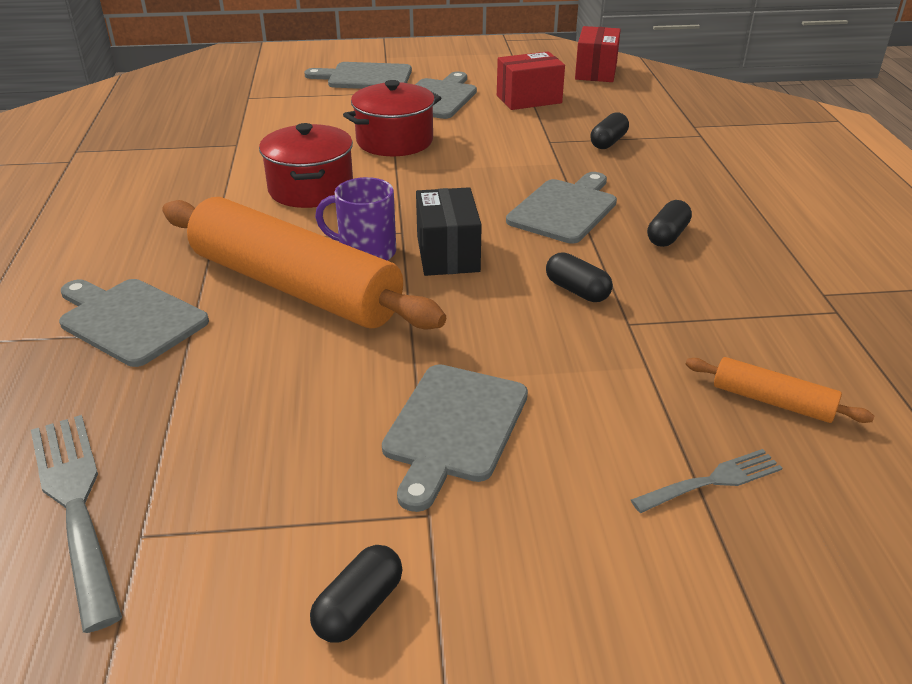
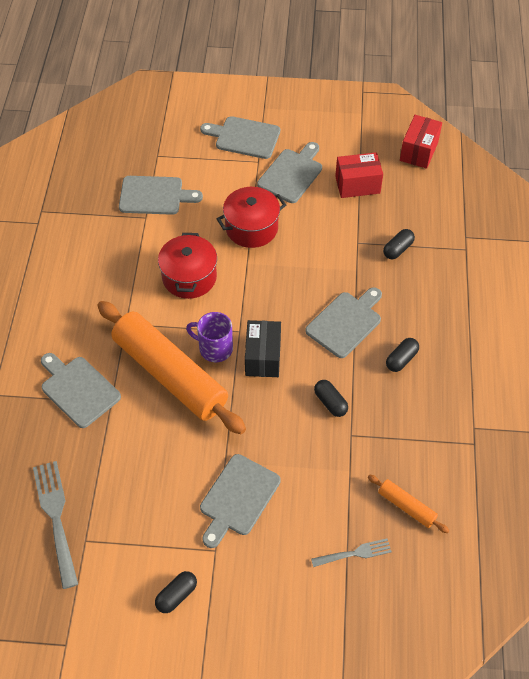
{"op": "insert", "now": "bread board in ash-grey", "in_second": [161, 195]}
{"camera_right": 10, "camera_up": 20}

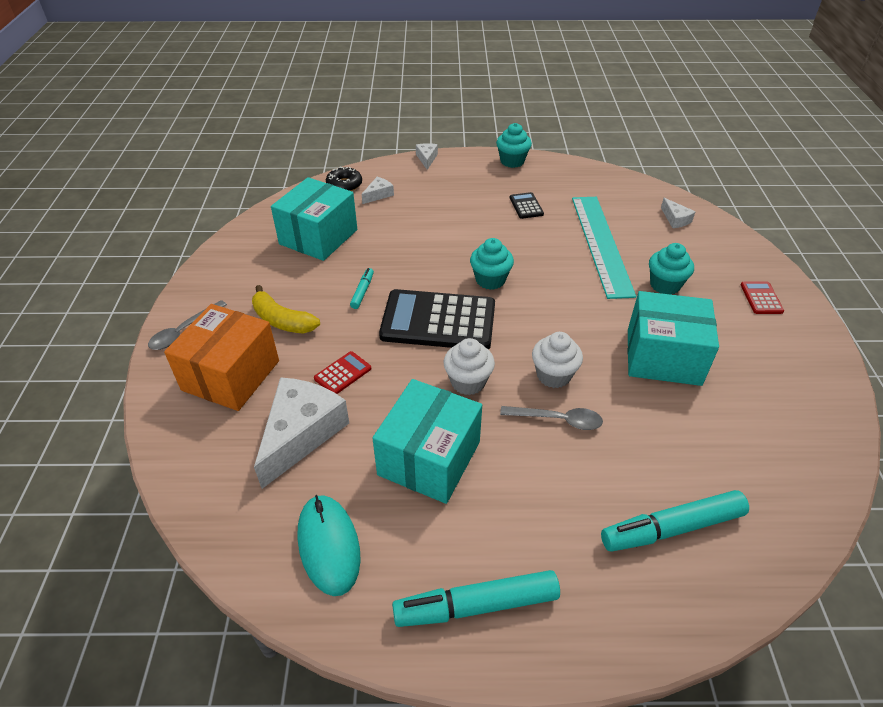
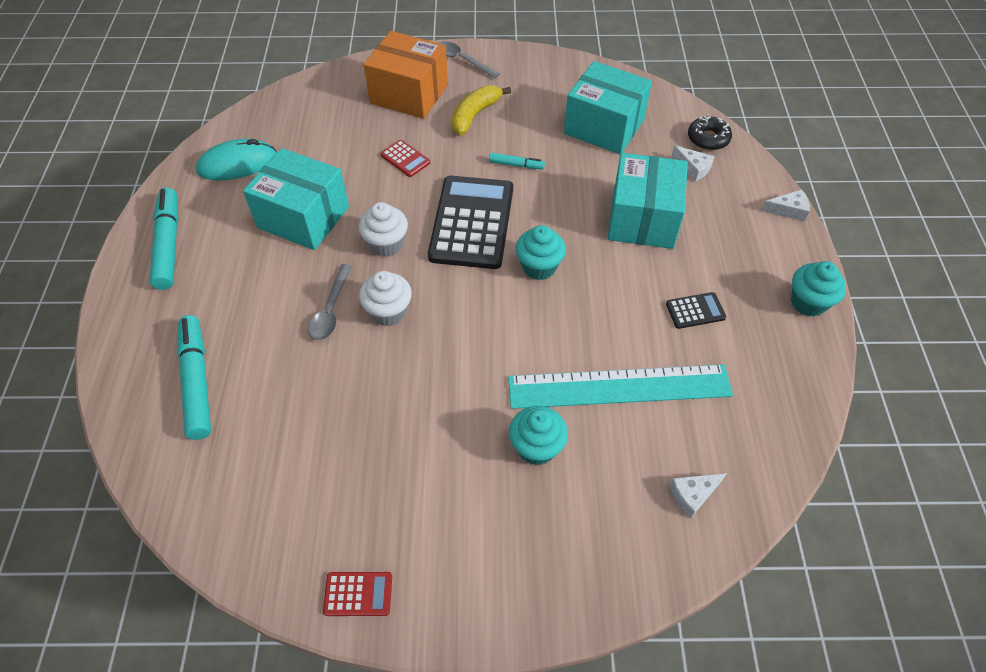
{"op": "move", "was": "adding machine in red", "in_first": [762, 298], "in_second": [357, 594]}
{"op": "move", "was": "box in teal", "in_first": [673, 338], "in_second": [648, 201]}
{"op": "delete", "was": "piece of cheese in white", "in_first": [301, 433]}
{"camera_right": 90, "camera_up": 10}

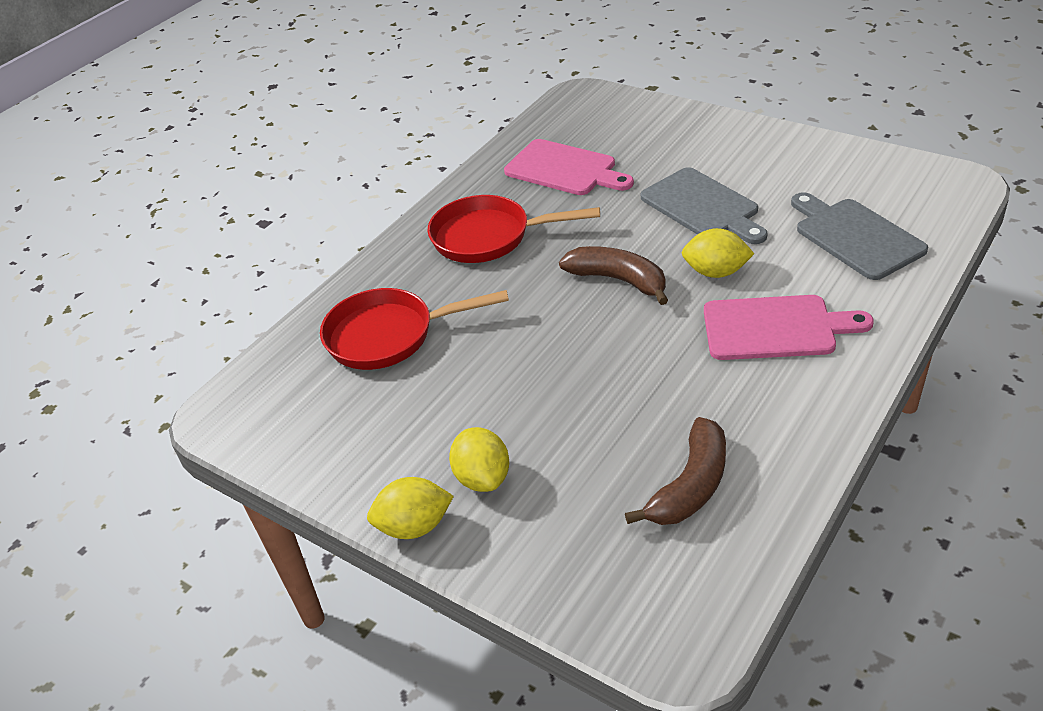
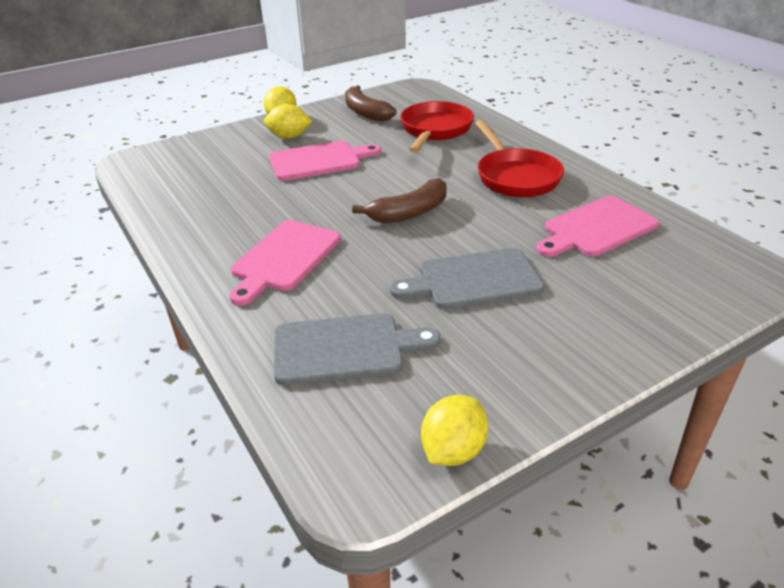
{"op": "insert", "now": "bread board in rosy", "in_second": [325, 161]}
{"op": "move", "was": "toy banana in russet", "in_first": [675, 471], "in_second": [370, 103]}
{"op": "move", "was": "lemon in bright yellow", "in_first": [718, 253], "in_second": [454, 430]}
{"op": "rotate", "was": "pan in red", "in_first": [514, 229], "in_second": [519, 158], "clockwise": 135}
{"camera_right": 110, "camera_up": -5}

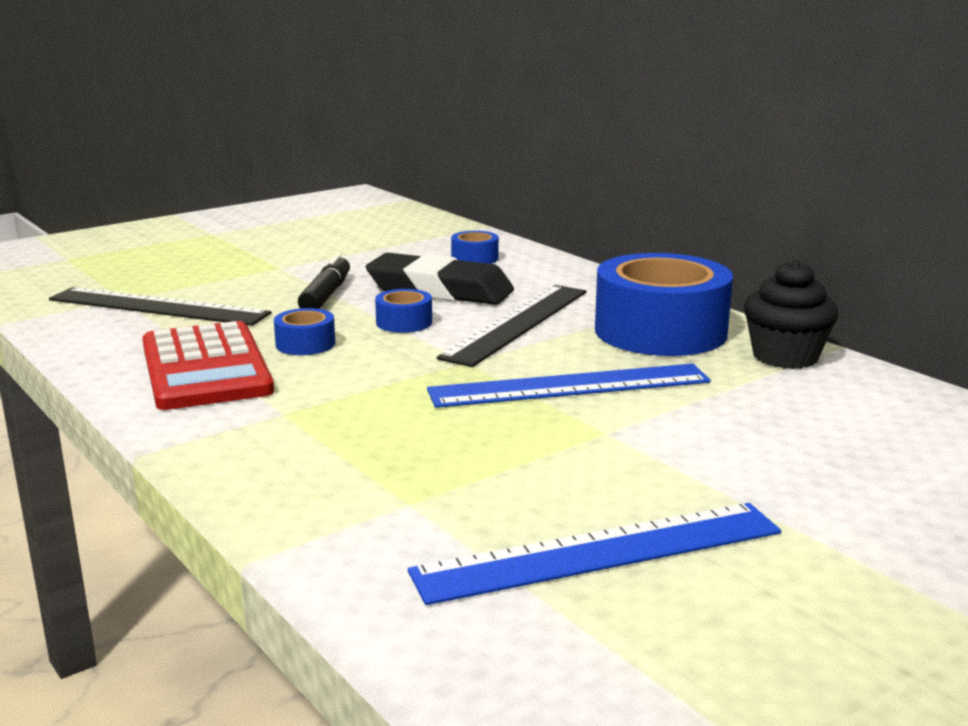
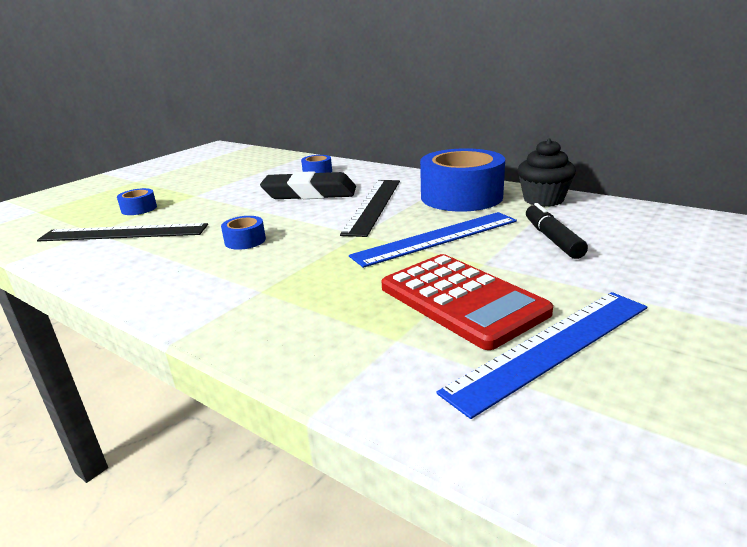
{"op": "move", "was": "roll of tape in blue", "in_first": [403, 311], "in_second": [137, 201]}
{"op": "move", "was": "adding machine in red", "in_first": [208, 365], "in_second": [467, 302]}
{"op": "move", "was": "marker pen in jet-black", "in_first": [324, 281], "in_second": [557, 231]}
{"camera_right": -15, "camera_up": 5}

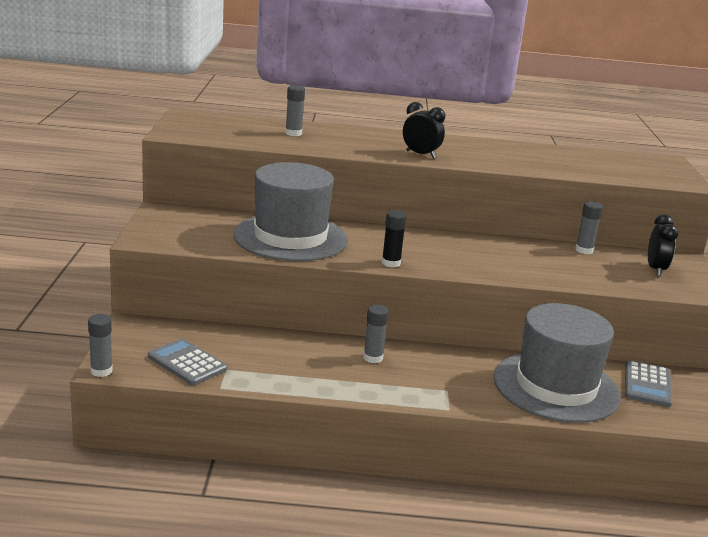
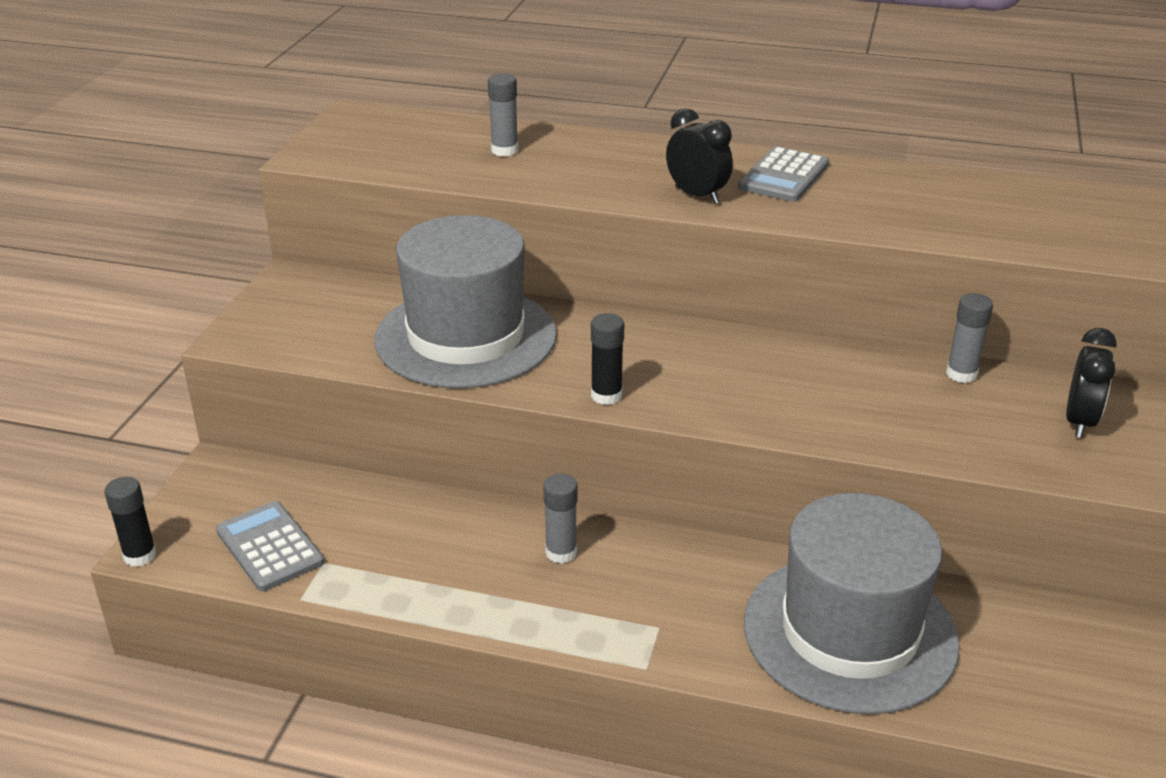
{"op": "recolor", "was": "glue stick in ash-grey", "now": "glue stick in jet-black", "in_first": [100, 345], "in_second": [130, 522]}
{"op": "move", "was": "adding machine in ash-grey", "in_first": [648, 383], "in_second": [783, 174]}
{"camera_right": 15, "camera_up": 10}

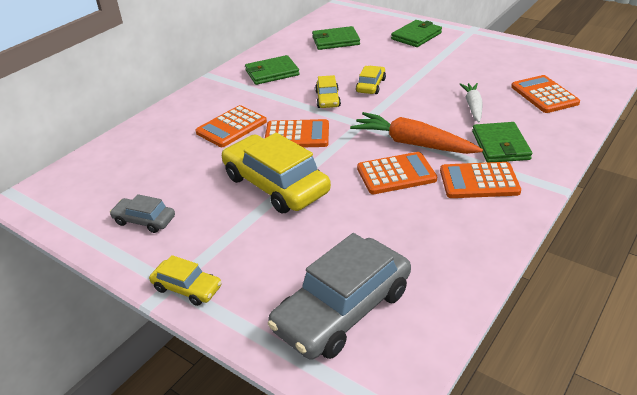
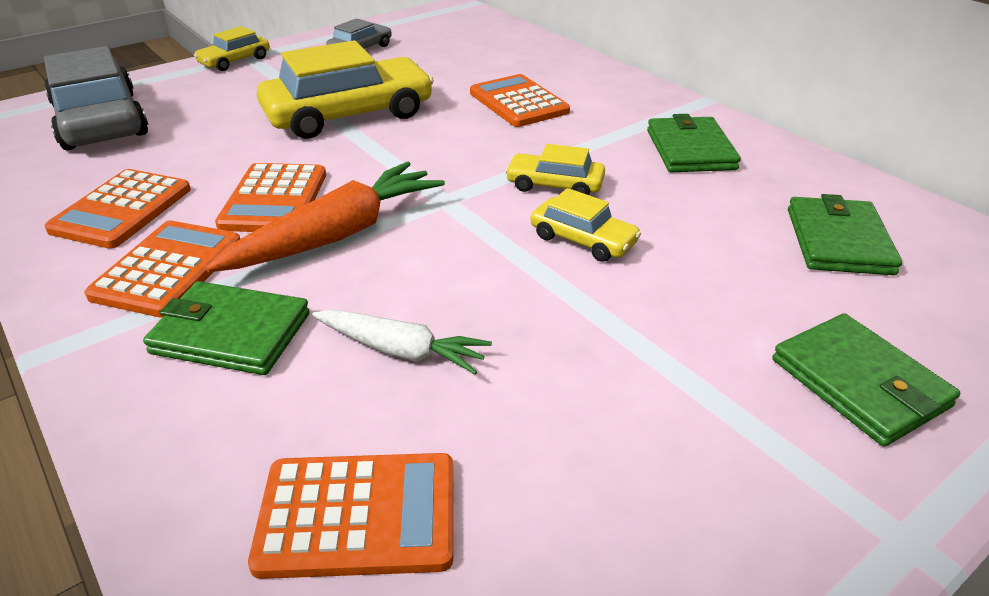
{"op": "move", "was": "adding machine in bright orange", "in_first": [297, 133], "in_second": [118, 209]}
{"camera_right": 105, "camera_up": 0}

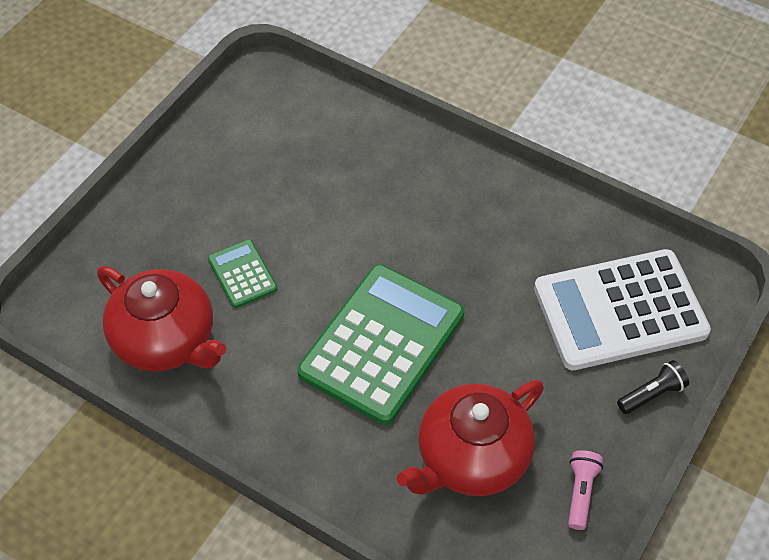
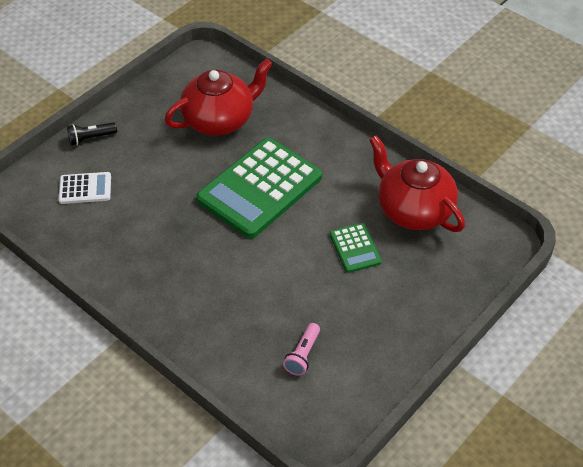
{"op": "resize", "was": "adding machine in white", "in_first": [622, 309], "in_second": [84, 188], "ratio": 0.46}
{"op": "move", "was": "flashlight in rosy", "in_first": [585, 490], "in_second": [301, 349]}
{"camera_right": -170, "camera_up": -5}

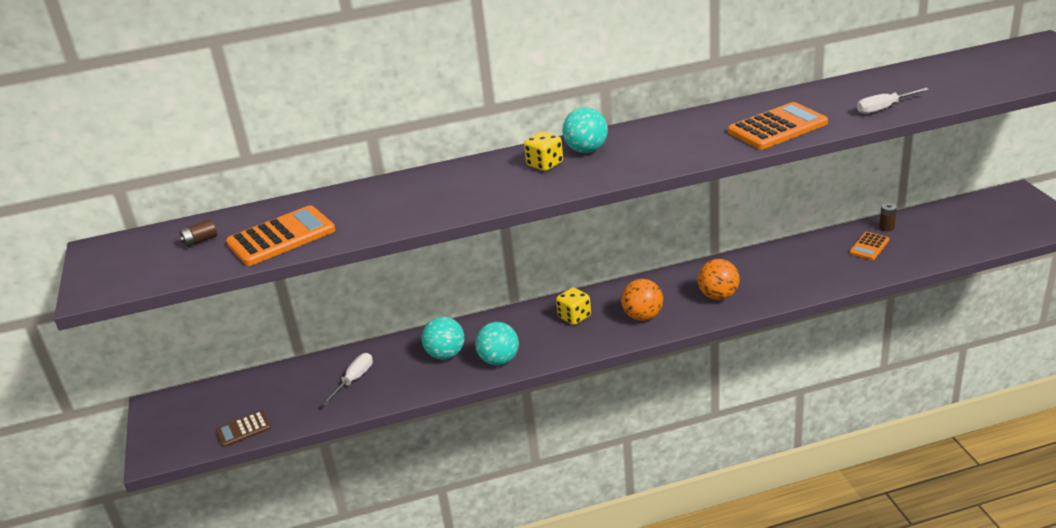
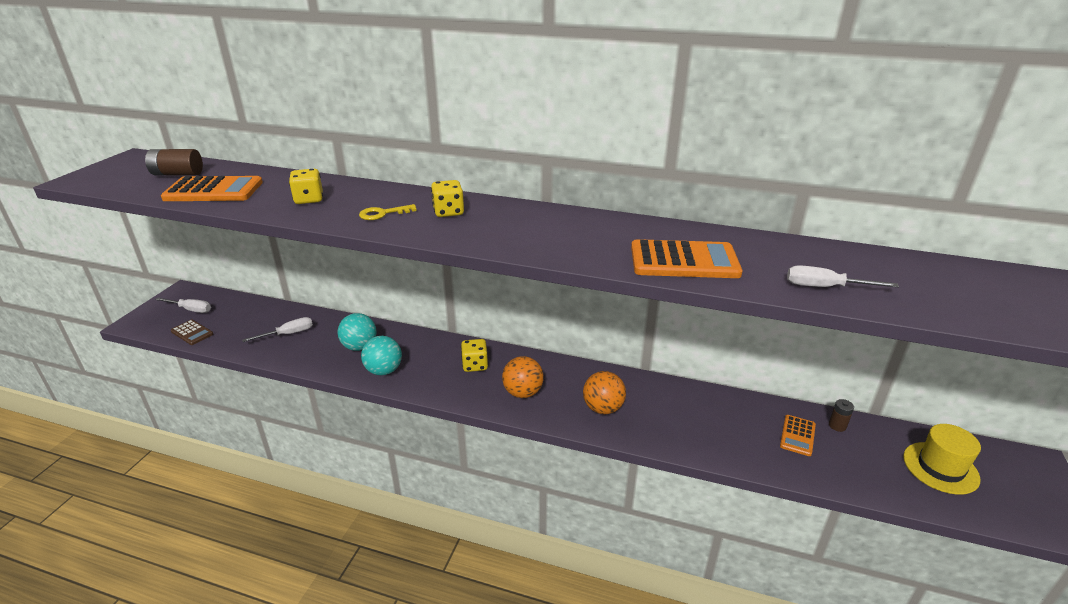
{"op": "resize", "was": "AA battery in russet", "in_first": [198, 233], "in_second": [174, 162], "ratio": 1.67}
{"op": "insert", "now": "hand screwdriver in white", "in_second": [183, 305]}
{"op": "rotate", "was": "adding machine in russet", "in_first": [243, 429], "in_second": [192, 332], "clockwise": -150}
{"op": "insert", "now": "dice in bright yellow", "in_second": [306, 186]}
{"op": "insert", "now": "key in bright yellow", "in_second": [388, 212]}
{"op": "rotate", "was": "adding machine in bright orange", "in_first": [869, 246], "in_second": [798, 435], "clockwise": -45}
{"op": "insert", "now": "hat in bright yellow", "in_second": [942, 459]}
{"op": "delete", "was": "play ball in teal", "in_first": [585, 130]}
{"camera_right": 30, "camera_up": 0}

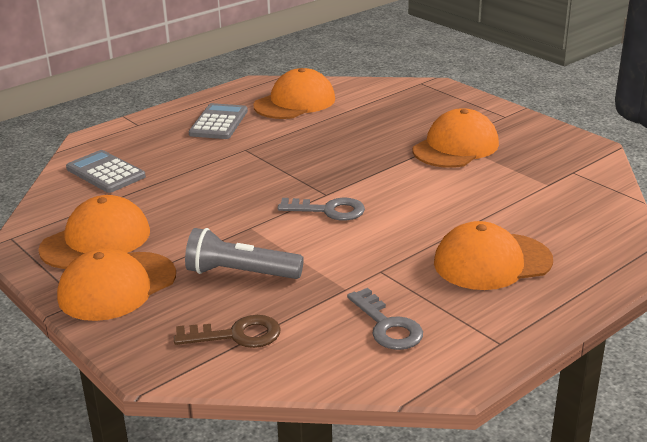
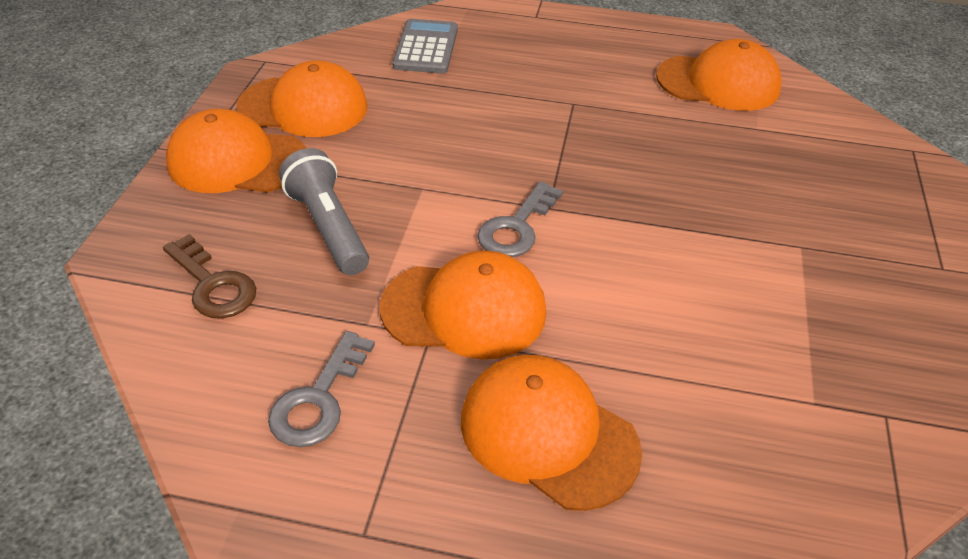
{"op": "move", "was": "cap in bright orange", "in_first": [456, 138], "in_second": [463, 305]}
{"op": "rotate", "was": "key in ash-grey", "in_first": [321, 209], "in_second": [520, 219], "clockwise": 60}
{"op": "delete", "was": "adding machine in ash-grey", "in_first": [218, 121]}
{"camera_right": 50, "camera_up": 15}

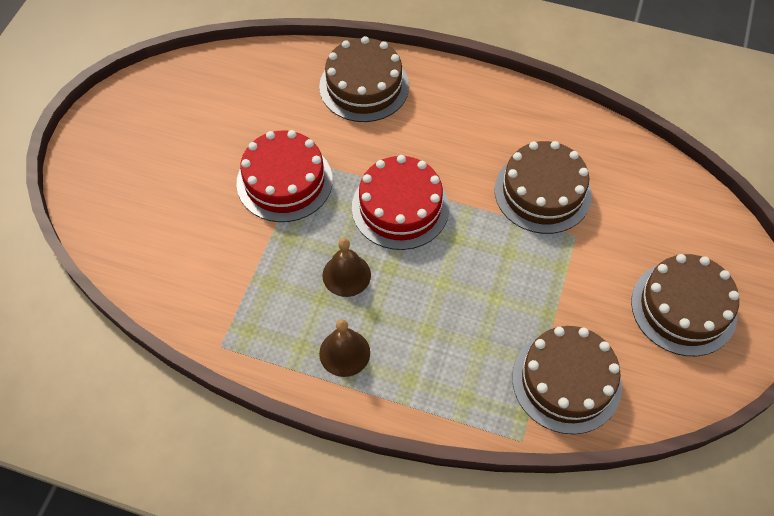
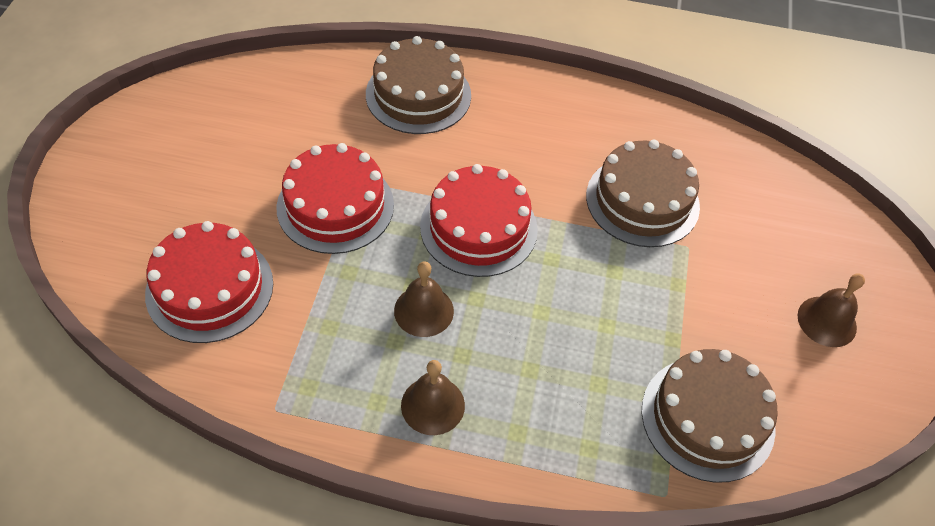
{"op": "insert", "now": "layer cake in red", "in_second": [209, 282]}
{"op": "replace", "was": "layer cake in russet", "now": "bell in russet", "in_first": [685, 305], "in_second": [831, 310]}
{"camera_right": -10, "camera_up": -5}

